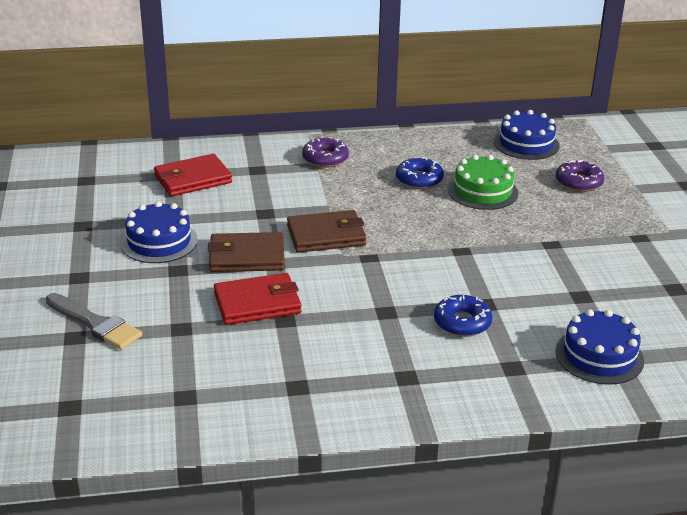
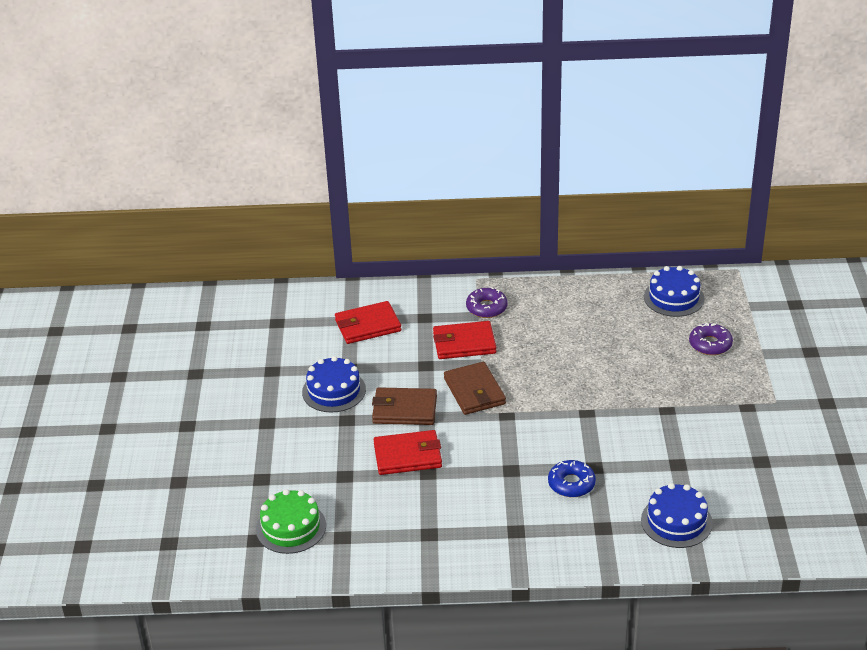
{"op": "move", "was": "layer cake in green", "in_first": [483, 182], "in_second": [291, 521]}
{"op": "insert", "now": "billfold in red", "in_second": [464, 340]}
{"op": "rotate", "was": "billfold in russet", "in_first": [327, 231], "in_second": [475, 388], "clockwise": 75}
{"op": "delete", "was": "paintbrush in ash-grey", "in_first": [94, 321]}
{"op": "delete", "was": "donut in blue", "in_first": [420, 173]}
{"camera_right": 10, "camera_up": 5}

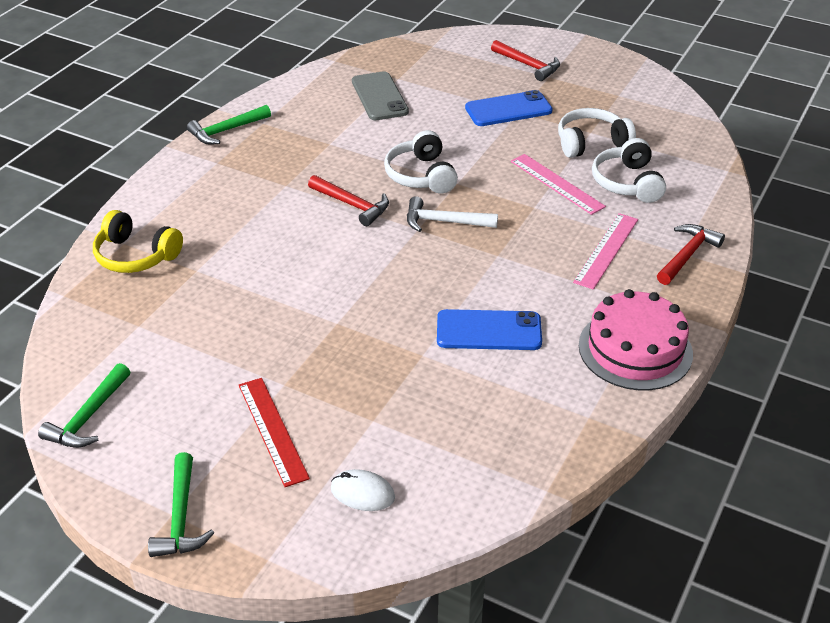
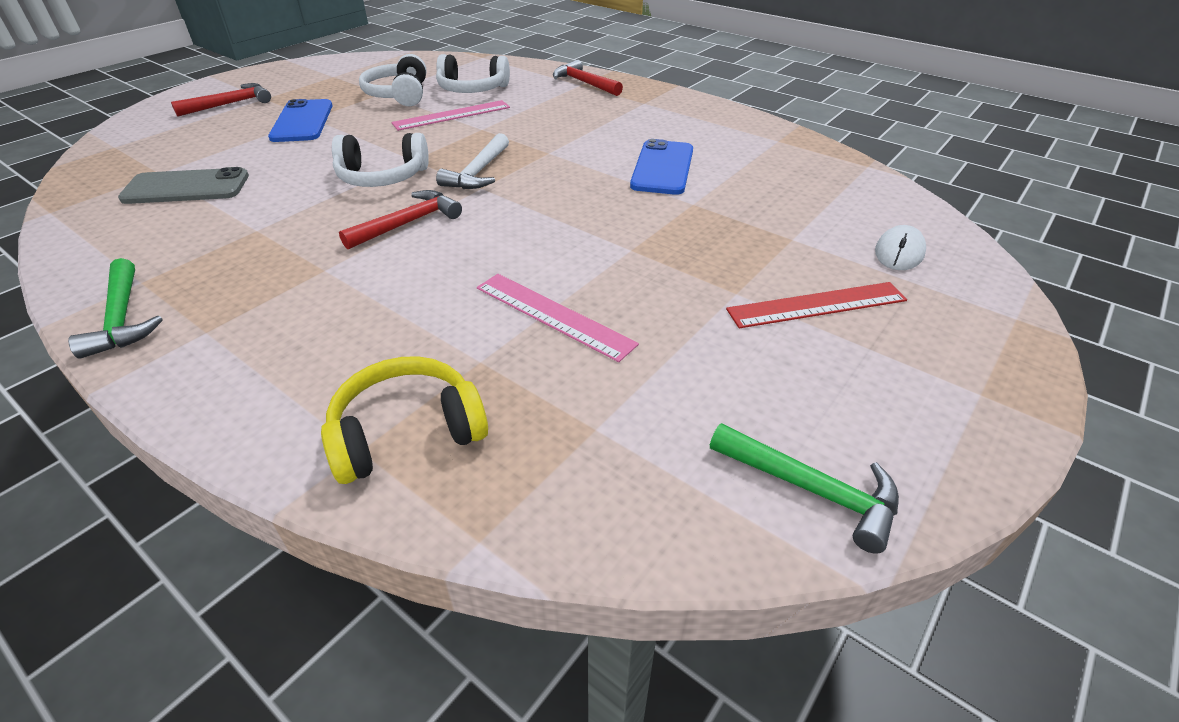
{"op": "rotate", "was": "headset in bright yellow", "in_first": [138, 241], "in_second": [404, 420], "clockwise": -150}
{"op": "move", "was": "straightedge in rosy", "in_first": [605, 251], "in_second": [558, 318]}
{"op": "delete", "was": "carpenter's hammer in green", "in_first": [181, 504]}
{"op": "delete", "was": "layer cake in rosy", "in_first": [636, 339]}
{"camera_right": -80, "camera_up": 0}

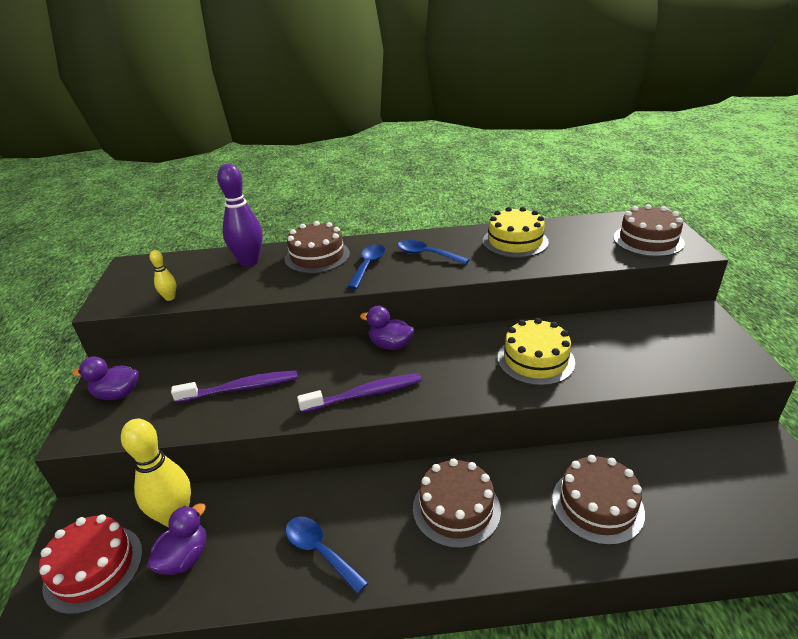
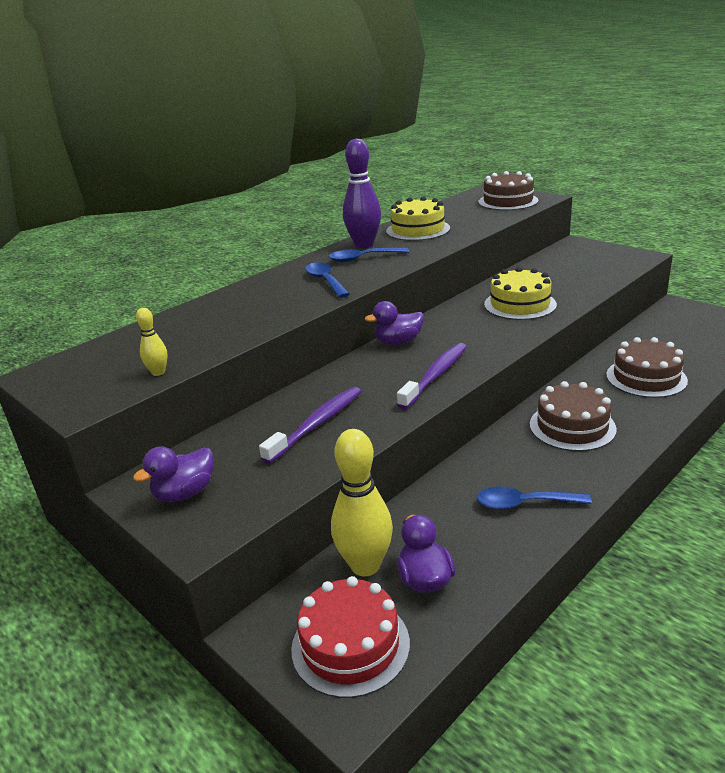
{"op": "move", "was": "tenpin in royal purple", "in_first": [240, 215], "in_second": [362, 193]}
{"op": "delete", "was": "layer cake in russet", "in_first": [317, 247]}
{"camera_right": -40, "camera_up": -5}

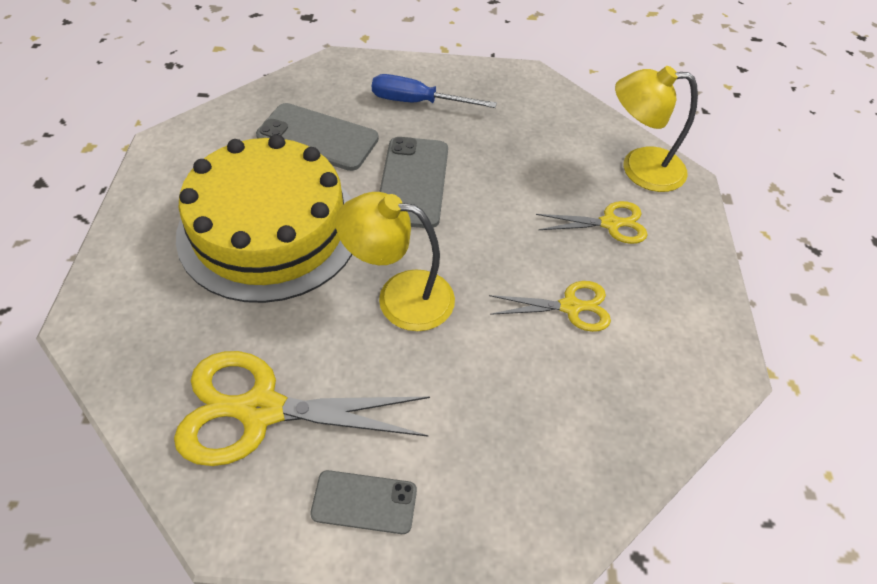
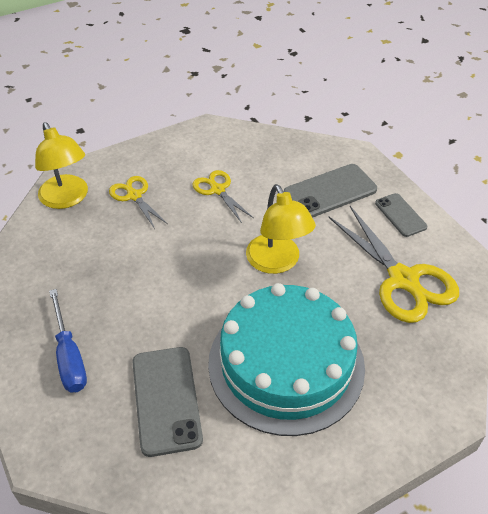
{"op": "recolor", "was": "layer cake in bright yellow", "now": "layer cake in teal", "in_first": [264, 219], "in_second": [286, 359]}
{"op": "move", "was": "mobile phone in ash-grey", "in_first": [413, 182], "in_second": [330, 191]}
{"camera_right": -120, "camera_up": -5}

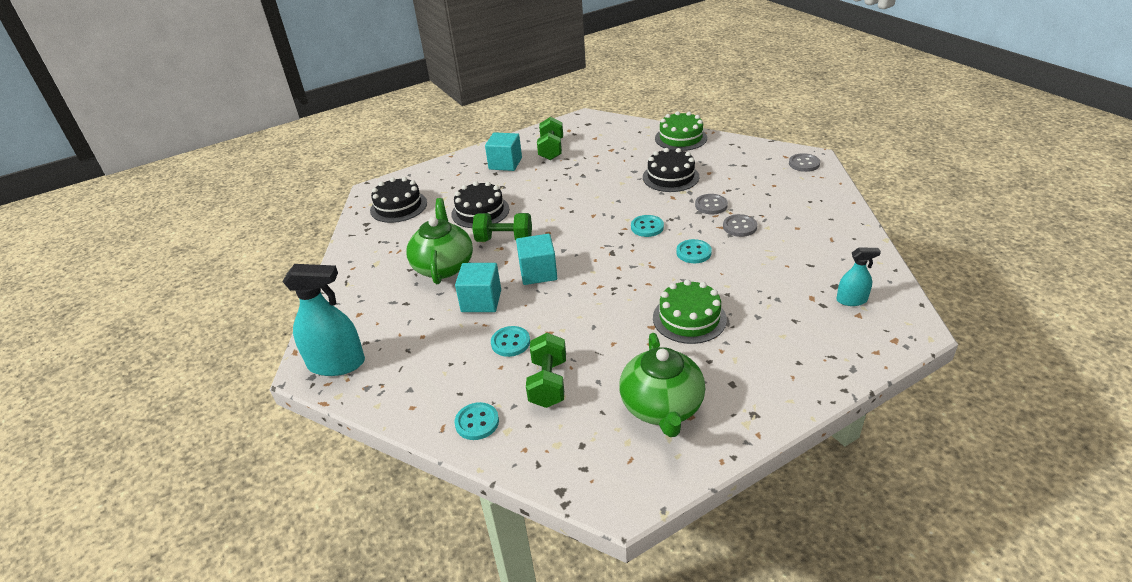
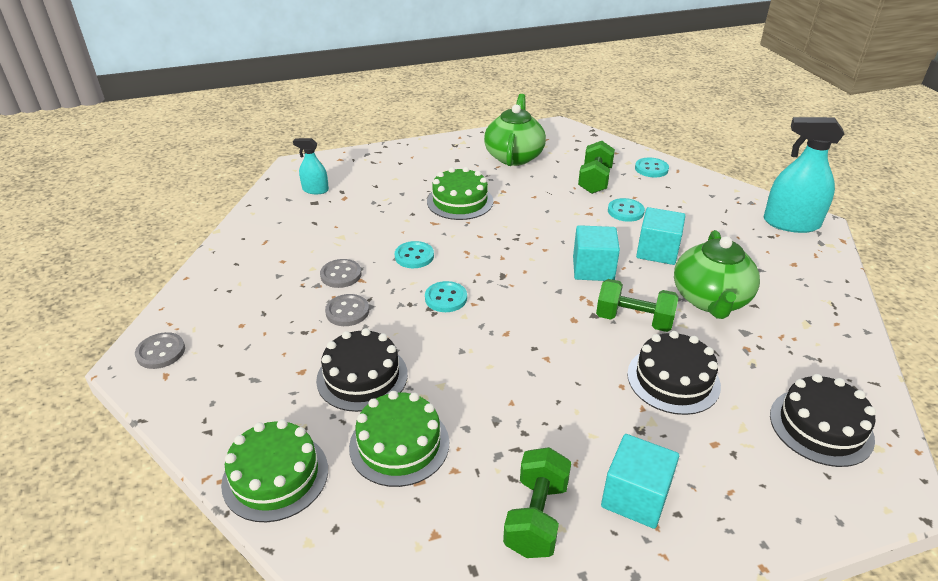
{"op": "insert", "now": "layer cake in green", "in_second": [399, 439]}
{"camera_right": -170, "camera_up": 0}

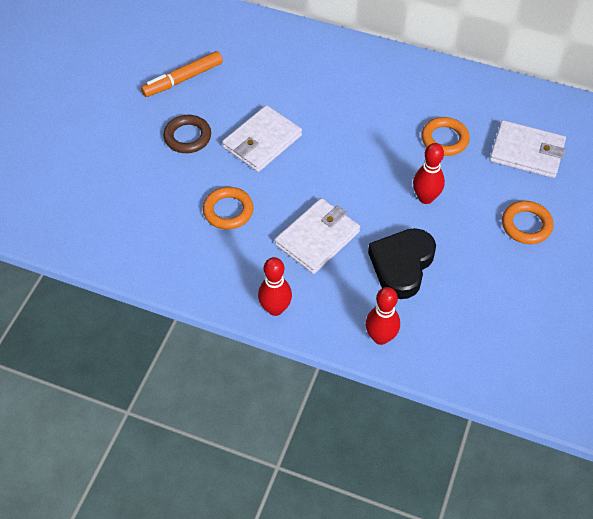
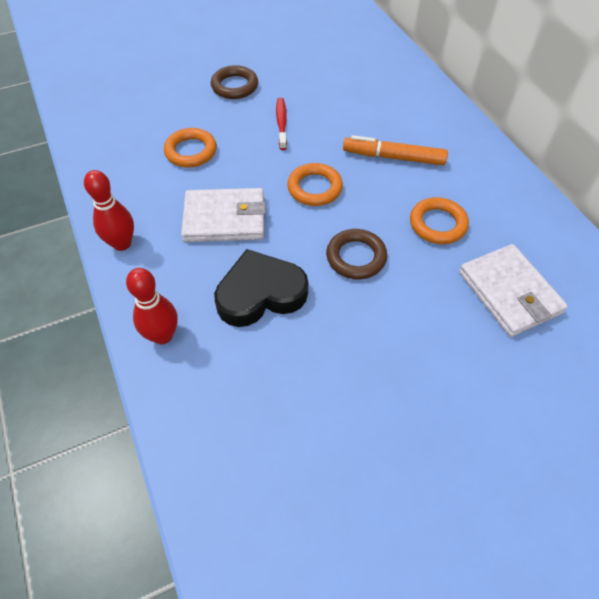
{"op": "replace", "was": "billfold in white", "now": "tooth brush in red", "in_first": [262, 138], "in_second": [281, 124]}
{"op": "move", "was": "torus in bright orange", "in_first": [527, 222], "in_second": [315, 184]}
{"op": "replace", "was": "tenpin in red", "now": "torus in russet", "in_first": [429, 173], "in_second": [356, 254]}
{"op": "move", "was": "marker pen in bright orange", "in_first": [182, 74], "in_second": [395, 150]}
{"camera_right": 45, "camera_up": 0}

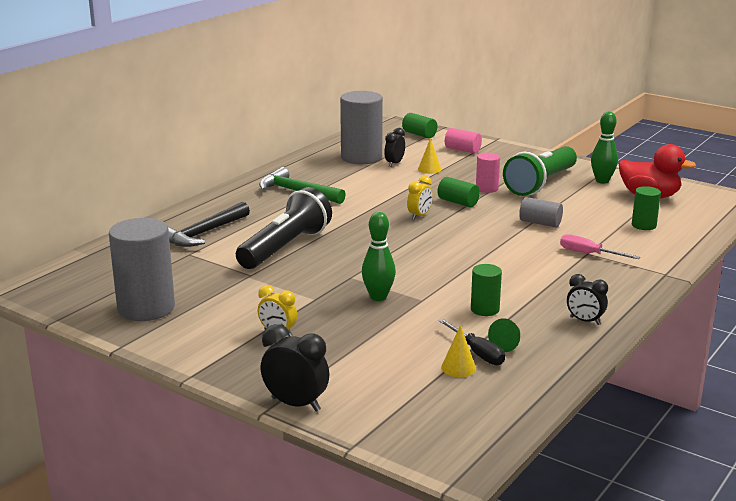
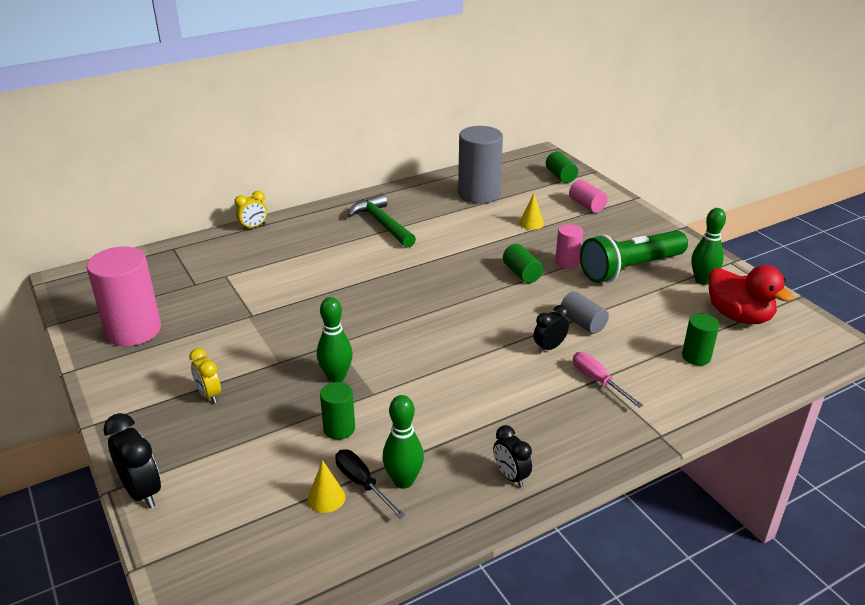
{"op": "recolor", "was": "solid cylinder in ash-grey", "now": "solid cylinder in rosy", "in_first": [142, 269], "in_second": [124, 296]}
{"op": "move", "was": "alarm clock in bright yellow", "in_first": [420, 198], "in_second": [250, 210]}
{"op": "move", "was": "solid cylinder in green", "in_first": [486, 290], "in_second": [337, 411]}
{"op": "rotate", "was": "hand screwdriver in jet-black", "in_first": [471, 342], "in_second": [370, 484], "clockwise": 150}
{"op": "replace", "was": "cone in green", "now": "tenpin in green", "in_first": [504, 335], "in_second": [403, 442]}
{"op": "move", "was": "alarm clock in jet-black", "in_first": [394, 147], "in_second": [551, 329]}
{"op": "delete", "was": "carpenter's hammer in jet-black", "in_first": [209, 224]}
{"op": "delete", "was": "flashlight in jet-black", "in_first": [284, 228]}
{"camera_right": 25, "camera_up": 10}

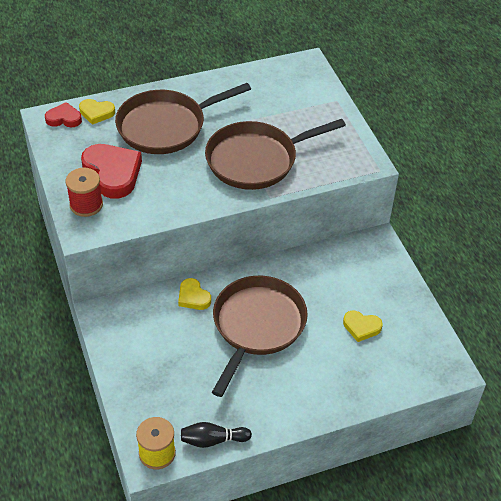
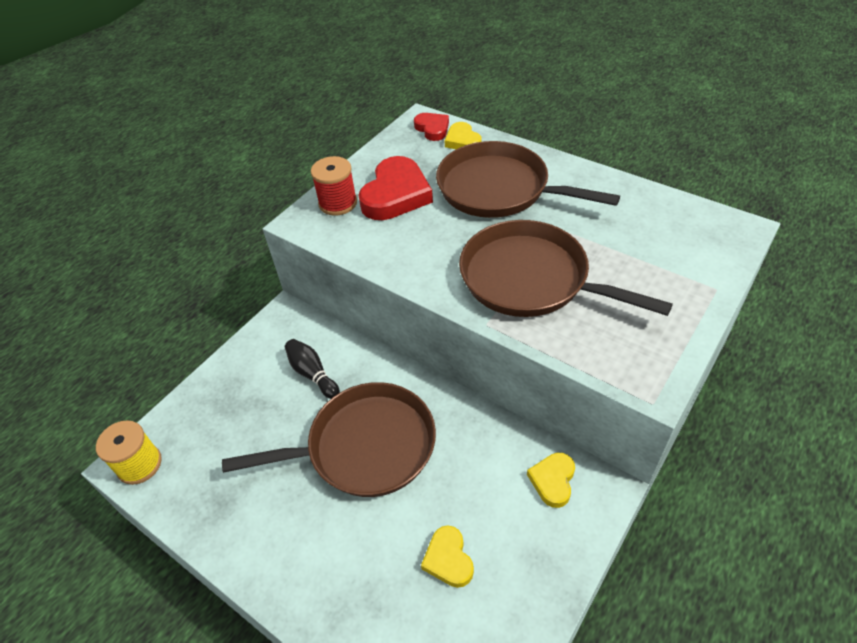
{"op": "move", "was": "tenpin in jet-black", "in_first": [216, 435], "in_second": [312, 369]}
{"op": "move", "was": "heart shape in bright yellow", "in_first": [194, 294], "in_second": [551, 480]}
{"camera_right": 60, "camera_up": 0}

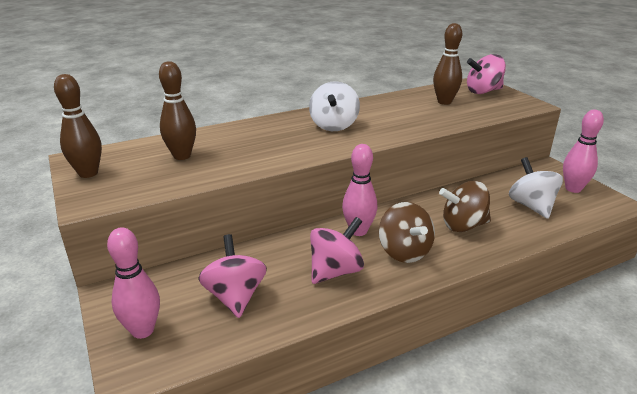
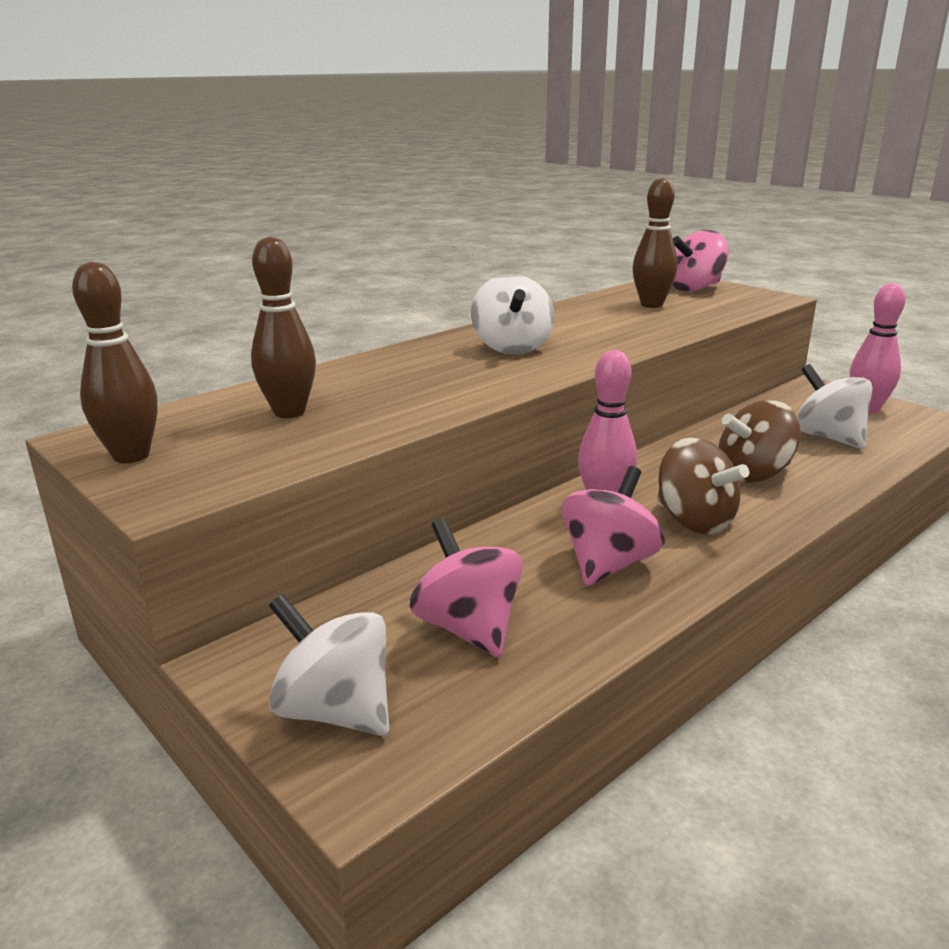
{"op": "replace", "was": "tenpin in rosy", "now": "toy top in white", "in_first": [133, 283], "in_second": [329, 665]}
{"camera_right": -15, "camera_up": -5}

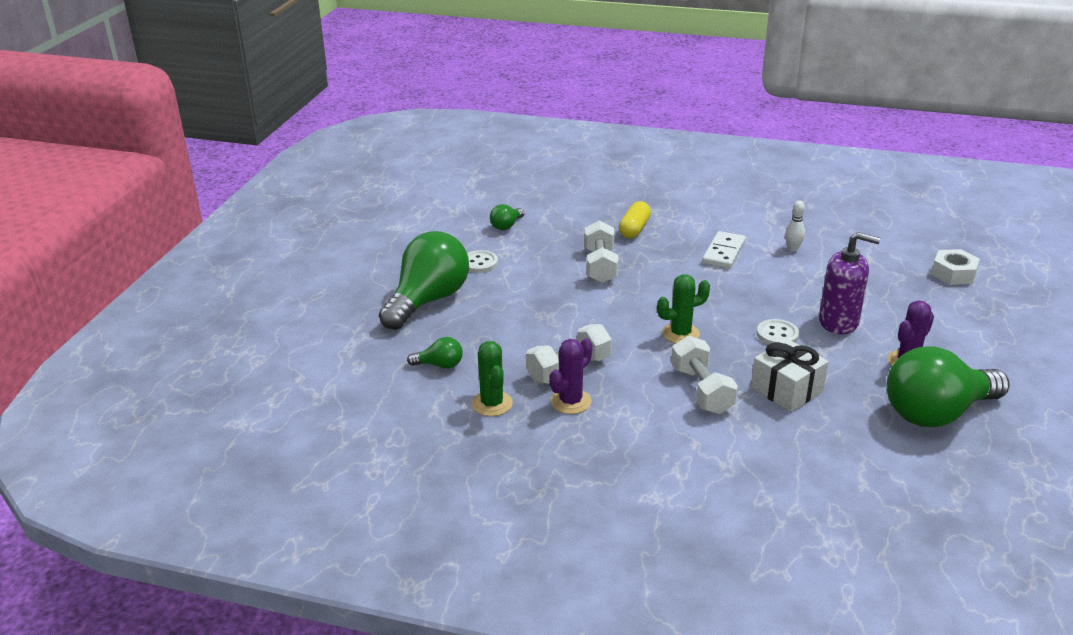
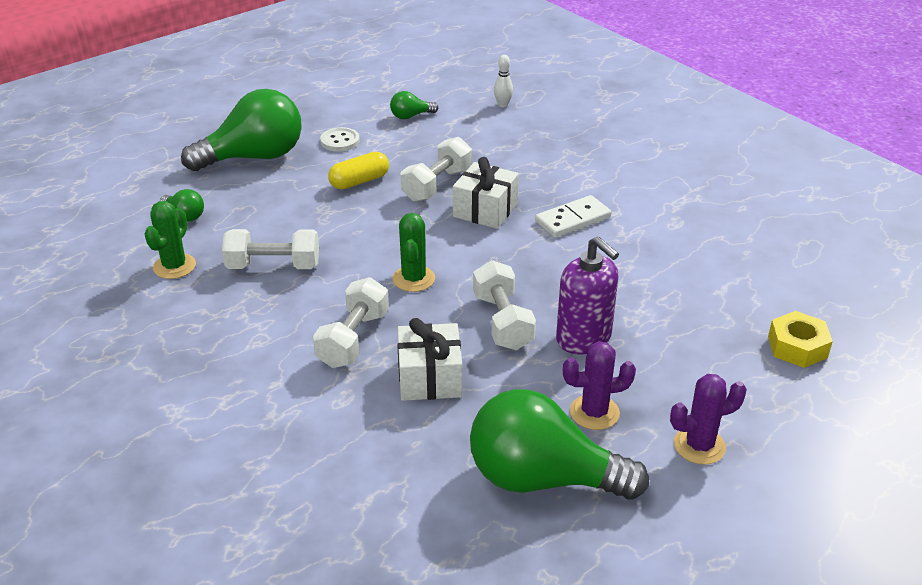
{"op": "move", "was": "capsule in bright yellow", "in_first": [635, 219], "in_second": [358, 170]}
{"op": "rotate", "was": "prickly plant in green", "in_first": [683, 308], "in_second": [413, 252], "clockwise": 75}
{"op": "insert", "now": "present in white", "in_second": [486, 193]}
{"op": "replace", "was": "shirt button in white", "now": "dumbbell in white", "in_first": [778, 332], "in_second": [504, 305]}
{"op": "move", "was": "tenpin in white", "in_first": [795, 226], "in_second": [503, 81]}
{"op": "move", "was": "prickly plant in royal purple", "in_first": [570, 376], "in_second": [708, 419]}
{"op": "recolor", "was": "hex nut in white", "now": "hex nut in bright yellow", "in_first": [955, 267], "in_second": [800, 339]}
{"camera_right": 35, "camera_up": 5}

